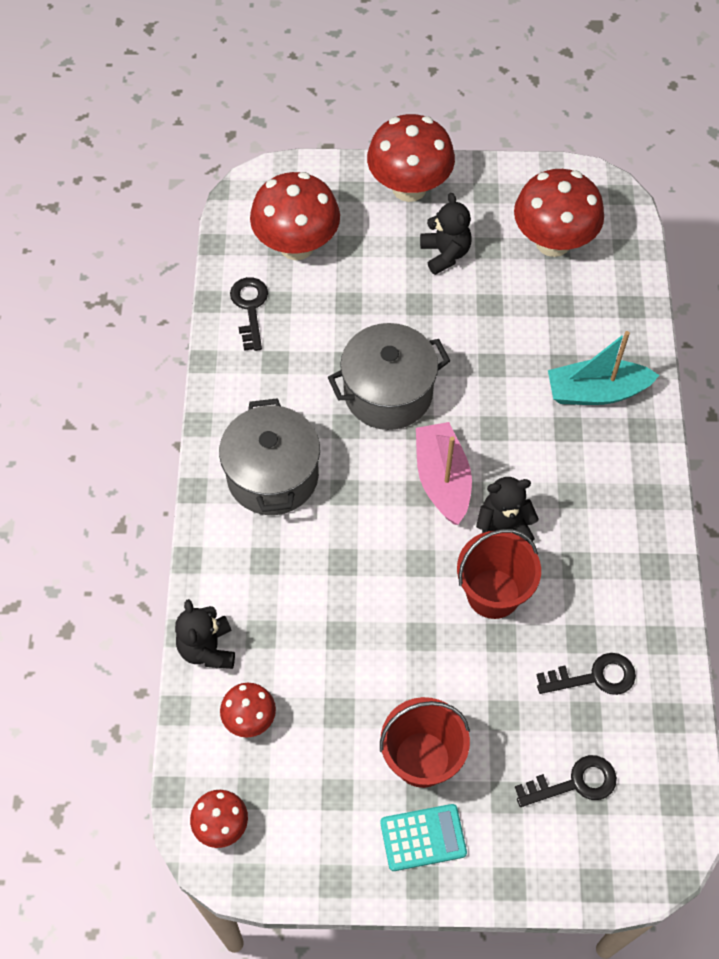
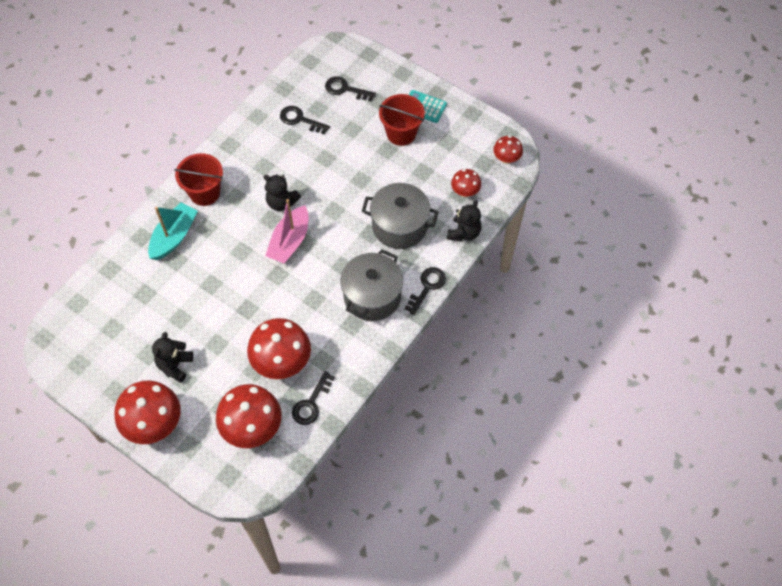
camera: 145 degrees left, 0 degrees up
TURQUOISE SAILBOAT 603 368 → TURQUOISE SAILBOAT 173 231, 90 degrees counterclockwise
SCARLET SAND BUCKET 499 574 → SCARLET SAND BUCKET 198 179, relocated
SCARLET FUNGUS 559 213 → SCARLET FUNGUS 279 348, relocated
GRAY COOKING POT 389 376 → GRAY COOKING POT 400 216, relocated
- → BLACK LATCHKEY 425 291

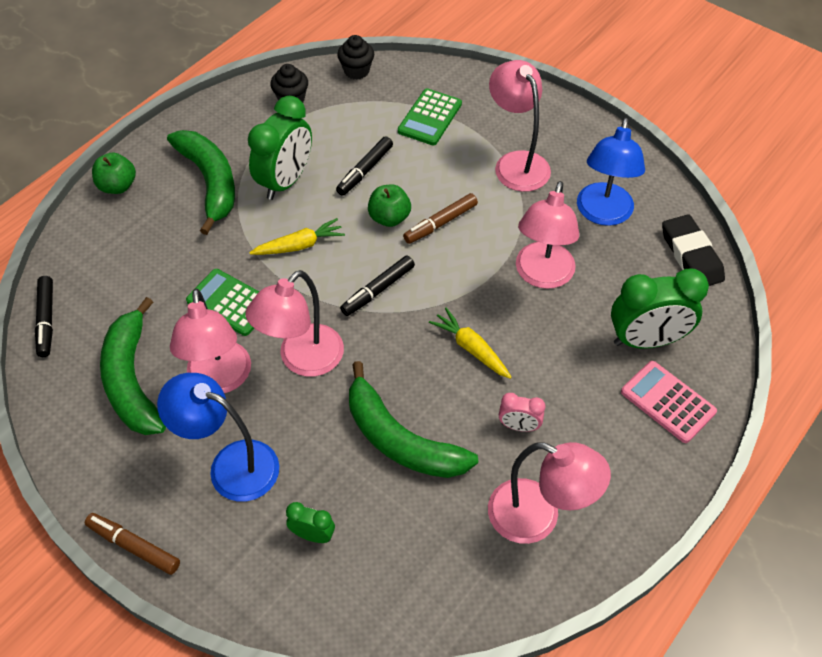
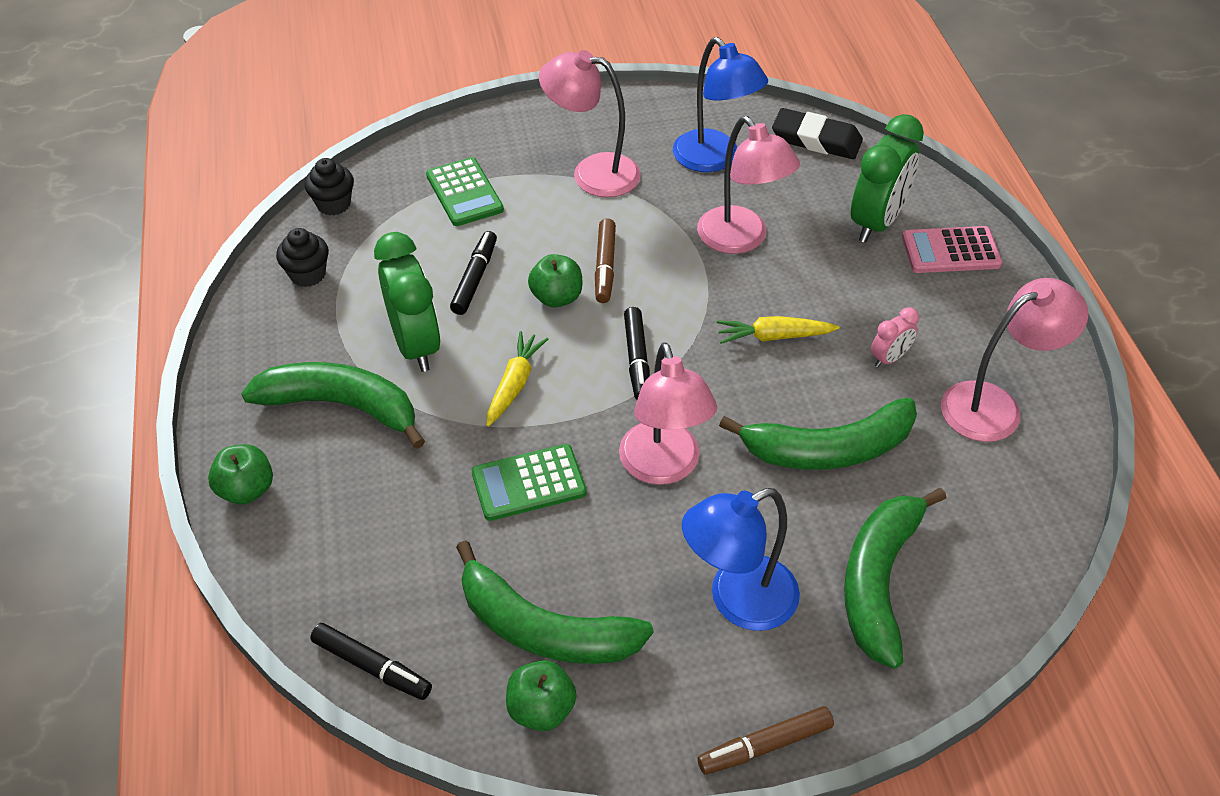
camera: 50 degrees left, 5 degrees down
BLACK MARKER 364 166 → BLACK MARKER 473 273, 150 degrees counterclockwise
- → GREEN APPLE FRUIT 541 695
GREEN CLOCK 310 522 → GREEN TOY BANANA 895 578
ROSY READING LAMP 210 341 → -

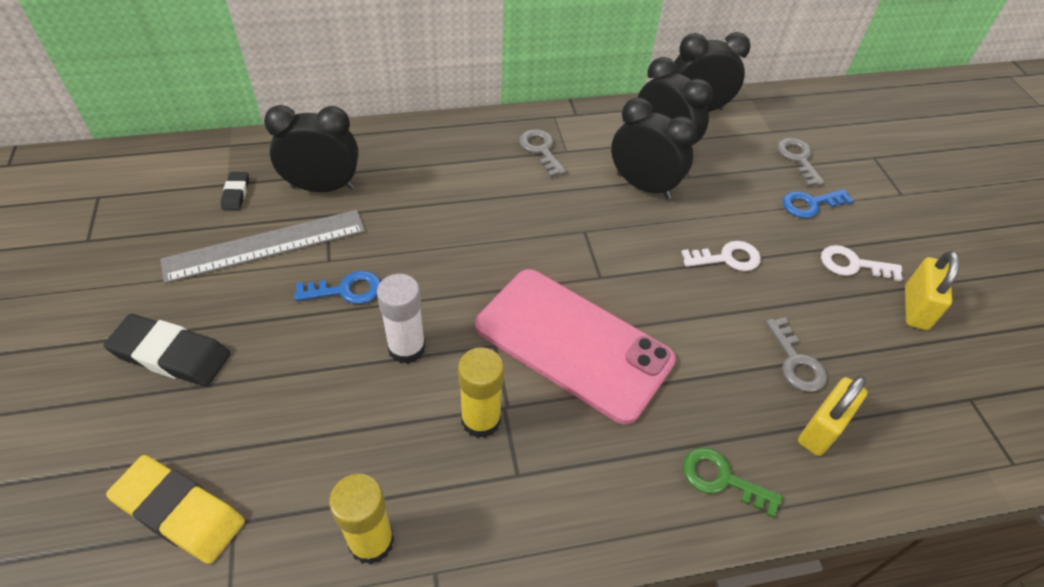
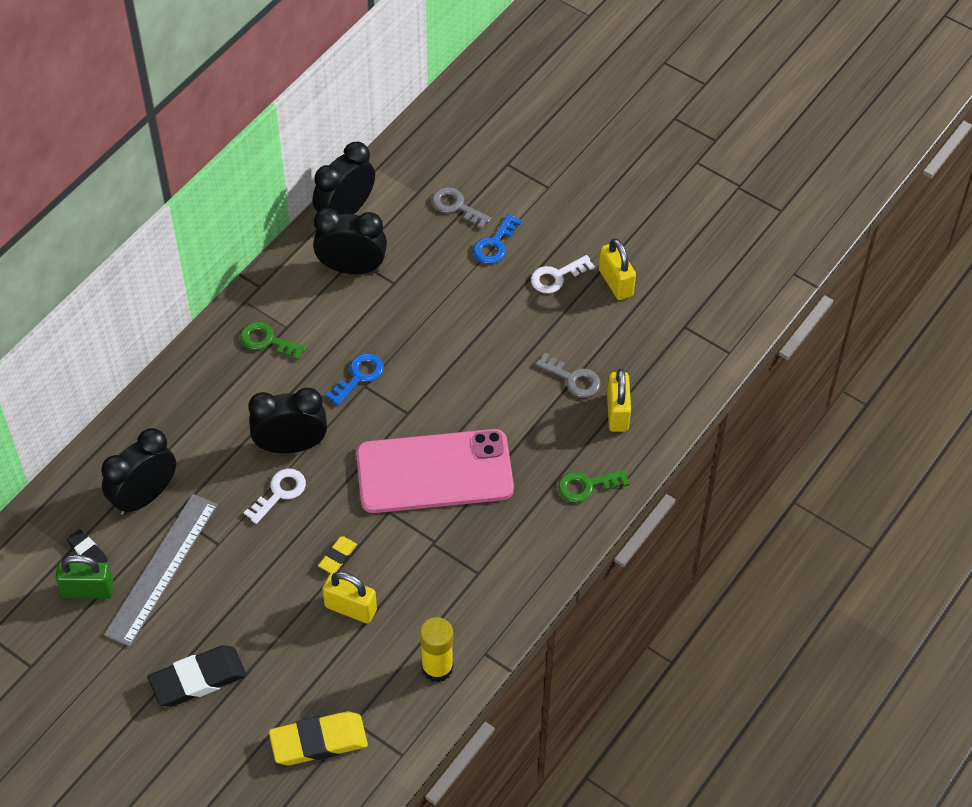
camera: 40 degrees left, 5 degrees up
- → GREEN PADLOCK 84 577
GRAY LATCHKEY 542 153 → GREEN LATCHKEY 273 341
PURE WHITE LATCHKEY 721 256 → PURE WHITE LATCHKEY 275 496, relocated
BLACK CLOCK 654 148 → BLACK CLOCK 287 420, relocated
PURE WHITE STICK OF GLUE 401 319 → YELLOW ERASER 337 554
- → YELLOW PADLOCK 349 597
COBALT LATCHKEY 337 287 → COBALT LATCHKEY 355 379, relocated
YELLOW STICK OF GLUE 481 392 → -

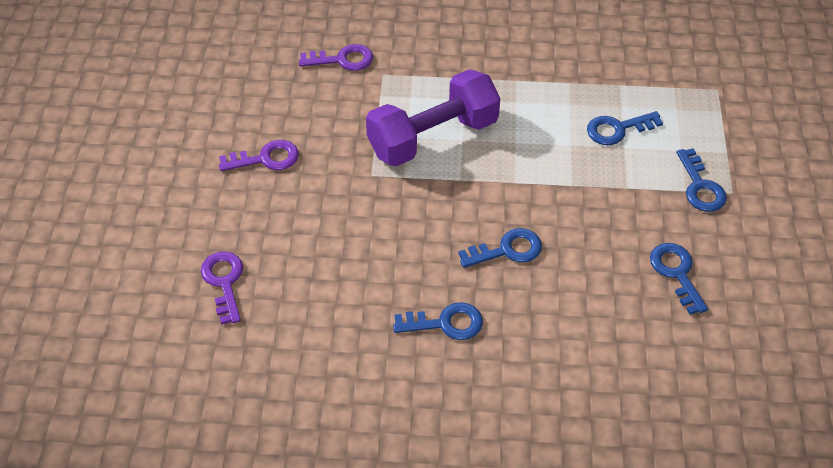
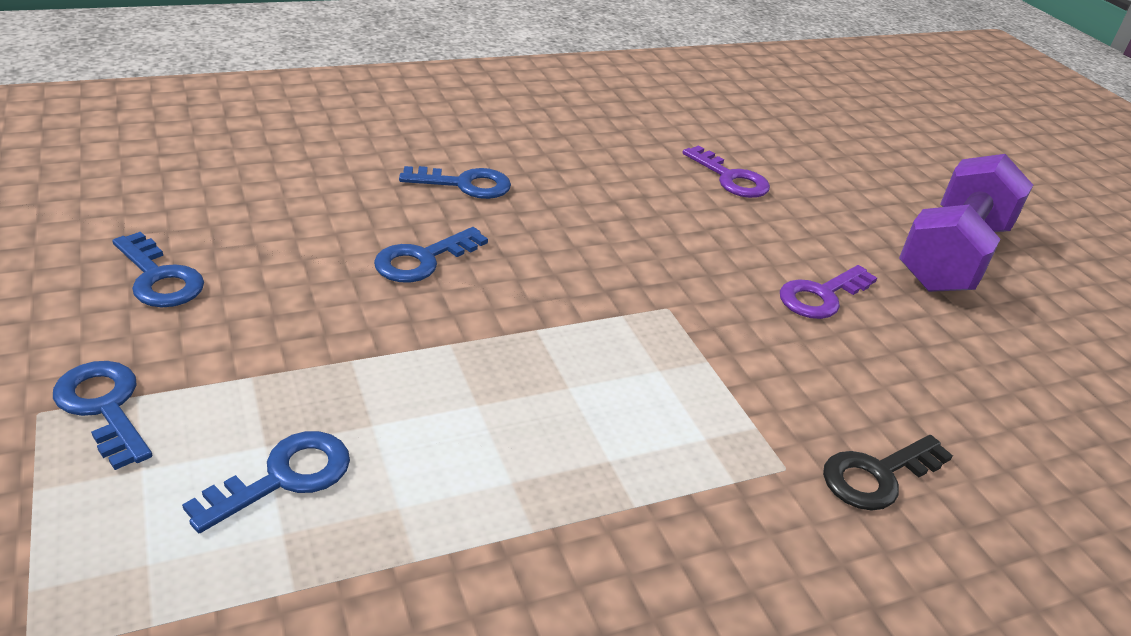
camera: 150 degrees right, 15 degrees down
COBALT LATCHKEY 438 321 → COBALT LATCHKEY 455 182, 150 degrees counterclockwise
ROYAL PURPLE LATCHKEY 336 57 → BLACK LATCHKEY 888 473
ROYAL PURPLE FREE WEIGHT 433 117 → ROYAL PURPLE FREE WEIGHT 966 223, relocated

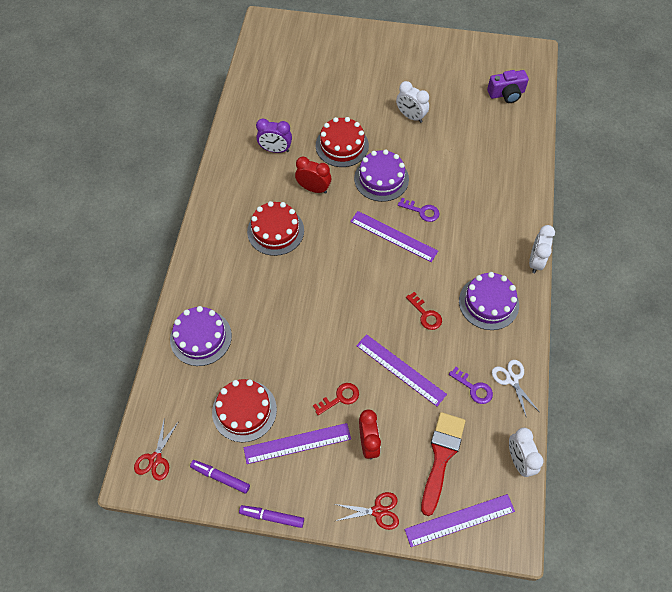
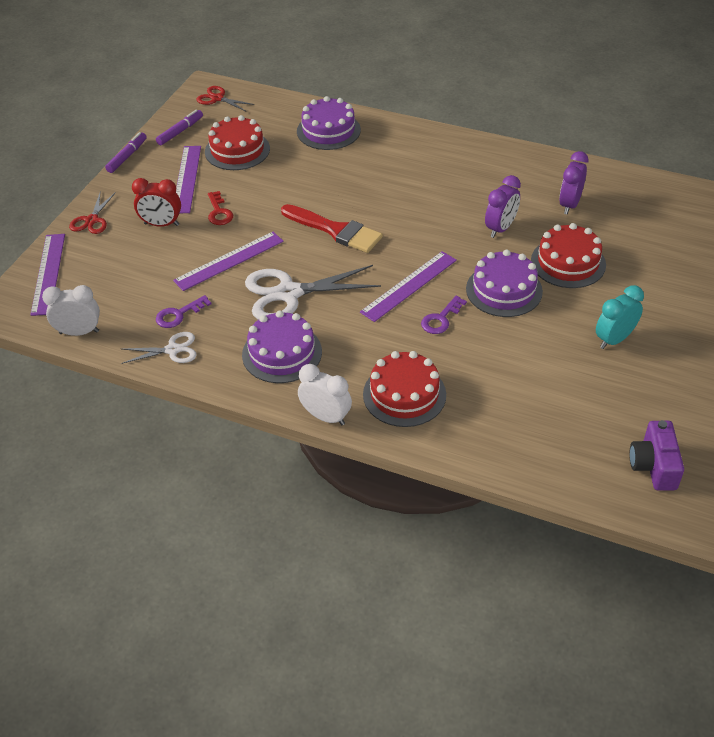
camera: 105 degrees right, 15 degrees down
SCARLET LATCHKEY 424 311 → PURE WHITE SCISSORS 313 292
SCARLET PAINT BRUSH 443 464 → SCARLET PAINT BRUSH 332 228, relocated
SCARLET LAYER CAKE 275 228 → SCARLET LAYER CAKE 404 389, relocated
SCARLET CLOCK 313 175 → ROYAL PURPLE CLOCK 503 206
PURE WHITE CLOCK 412 102 → TURQUOISE CLOCK 620 317

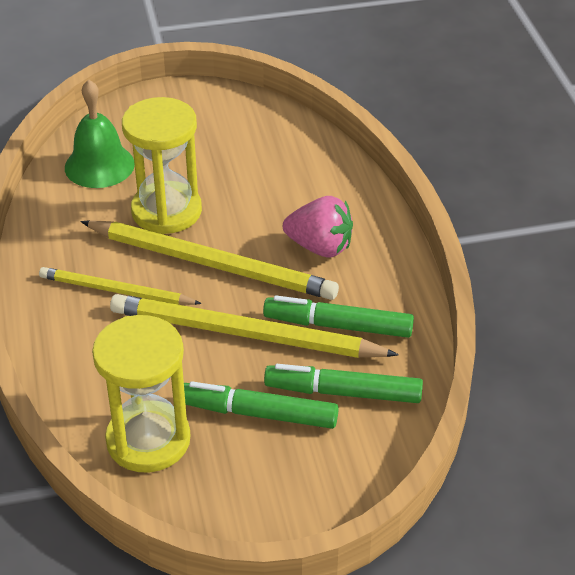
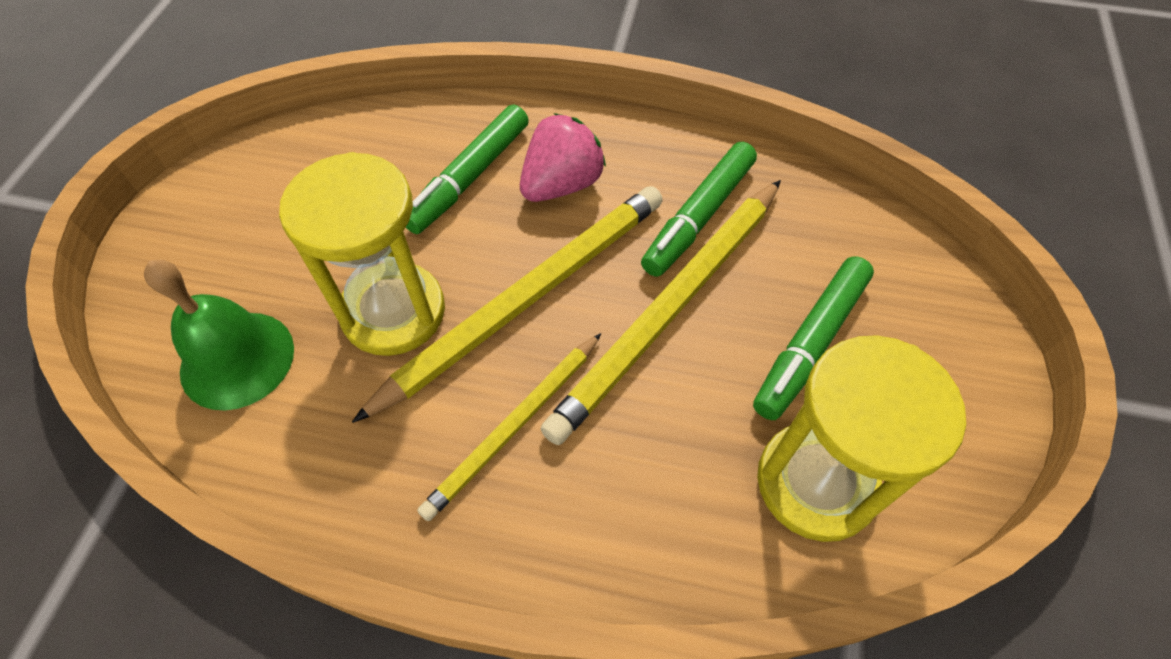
camera: 65 degrees left, 15 degrees up
GREEN MARKER 343 383 → GREEN MARKER 467 169, relocated

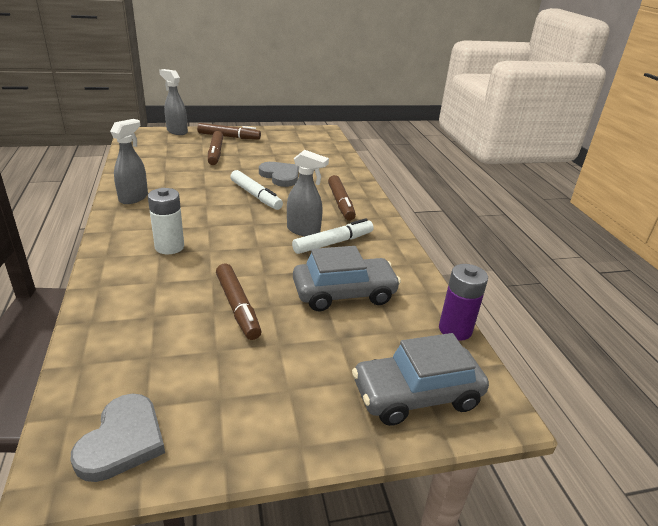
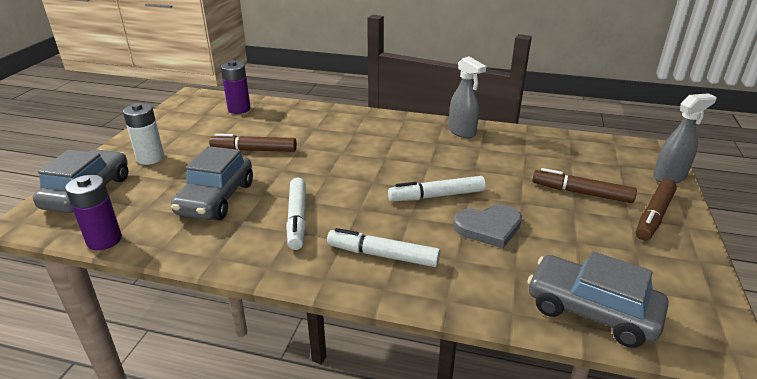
camera: 120 degrees right, 0 degrees up
PURE WHITE BATTERY 166 221 → PURE WHITE BATTERY 143 134, relocated
- → ROYAL PURPLE BATTERY 236 87
DARK BROWN MARKER 342 198 → PURE WHITE MARKER 383 247
- → GRAY CAR 598 299
GRAY HEART 117 438 → -
GRAY SPRAYER 308 193 → -

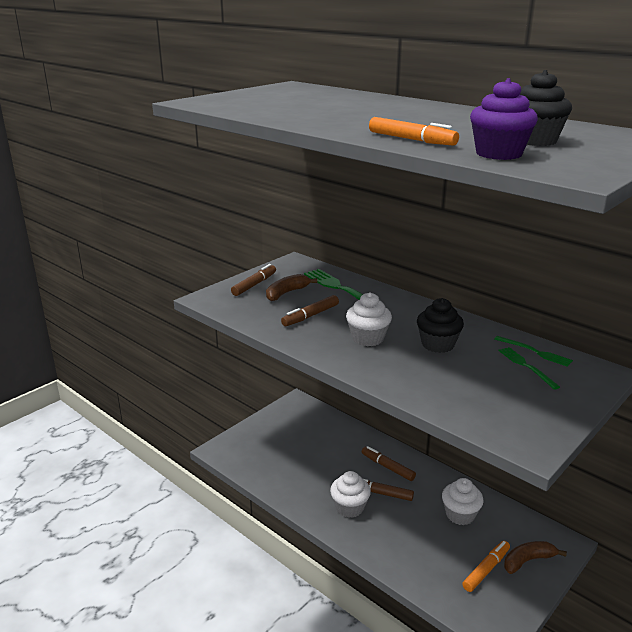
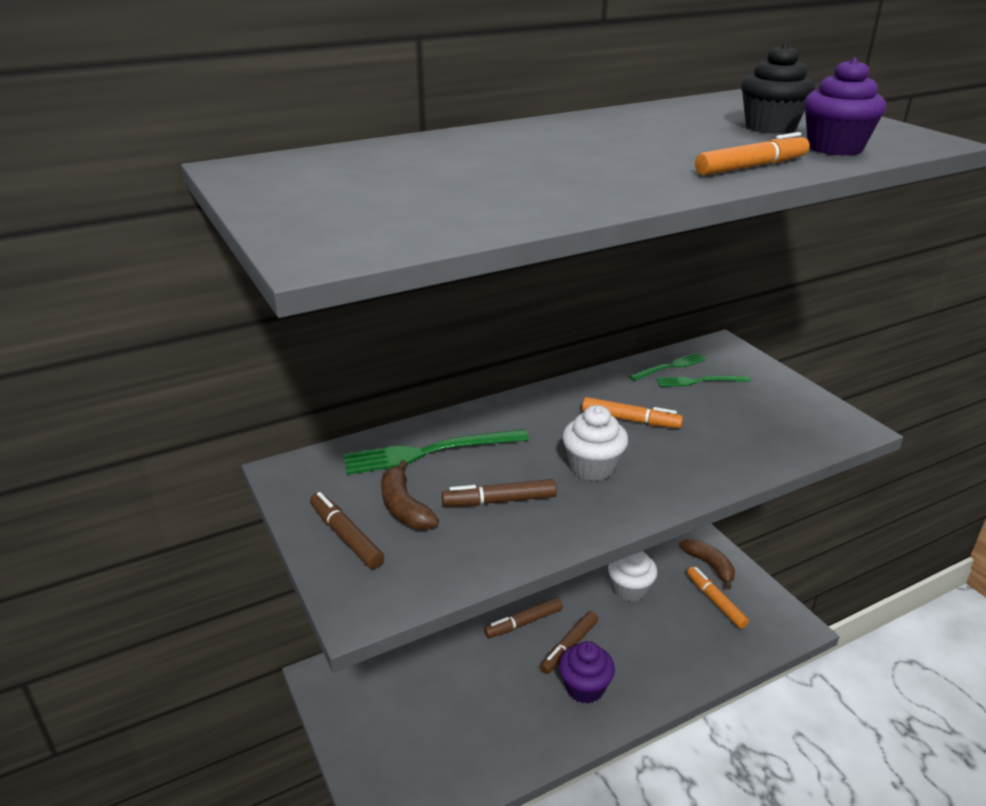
camera: 70 degrees left, 5 degrees up
DARK BROWN MARKER 310 310 → DARK BROWN MARKER 499 492, 105 degrees clockwise
PURE WHITE CUPCAKE 350 494 → ROYAL PURPLE CUPCAKE 587 672
BLACK CUPCAKE 440 325 → ORANGE MARKER 632 412
DARK BROWN TOY BANANA 535 557 → DARK BROWN TOY BANANA 707 564, 150 degrees clockwise

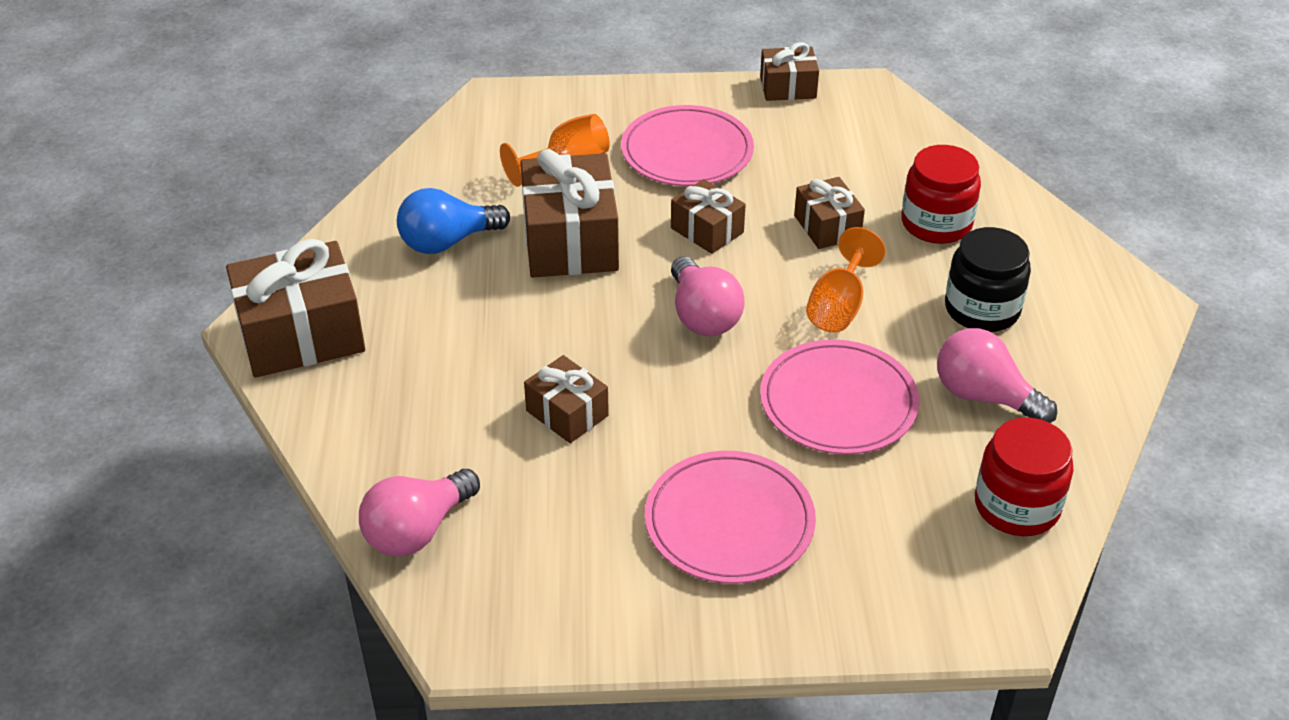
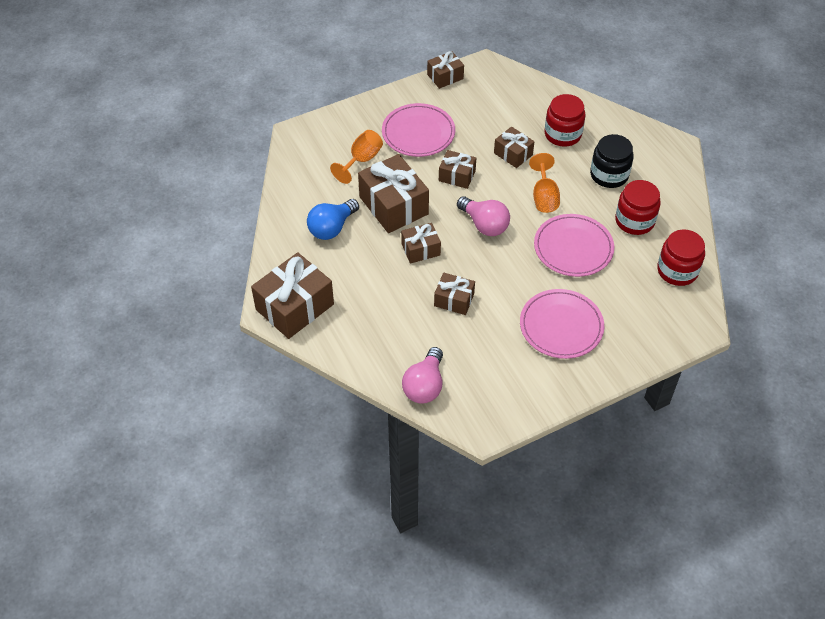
camera: 25 degrees left, 10 degrees up
- → DARK BROWN PRESENT 421 243
ROSY LIGHTBULB 997 375 → SCARLET PRESERVE JAR 638 207

